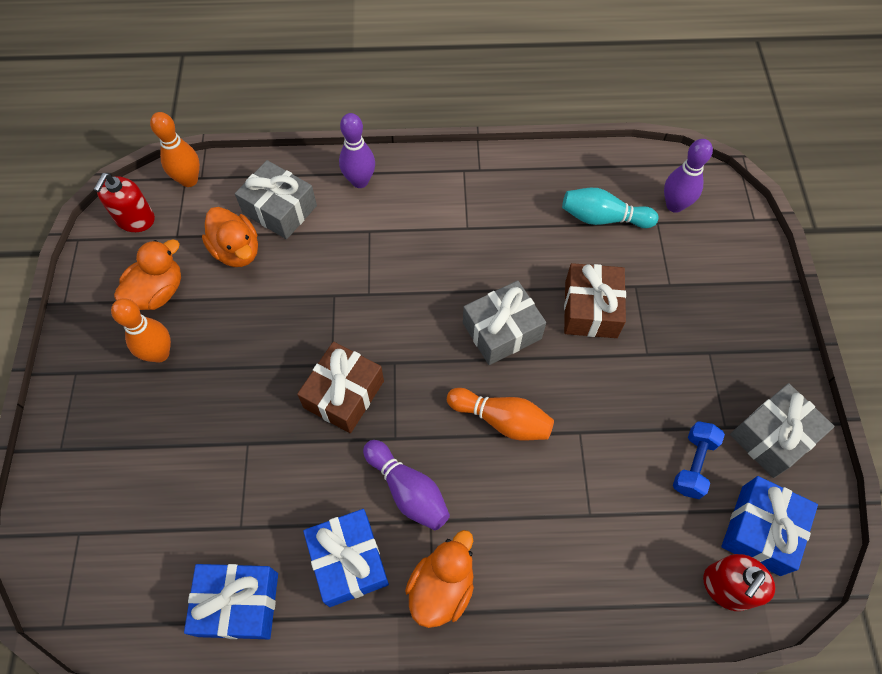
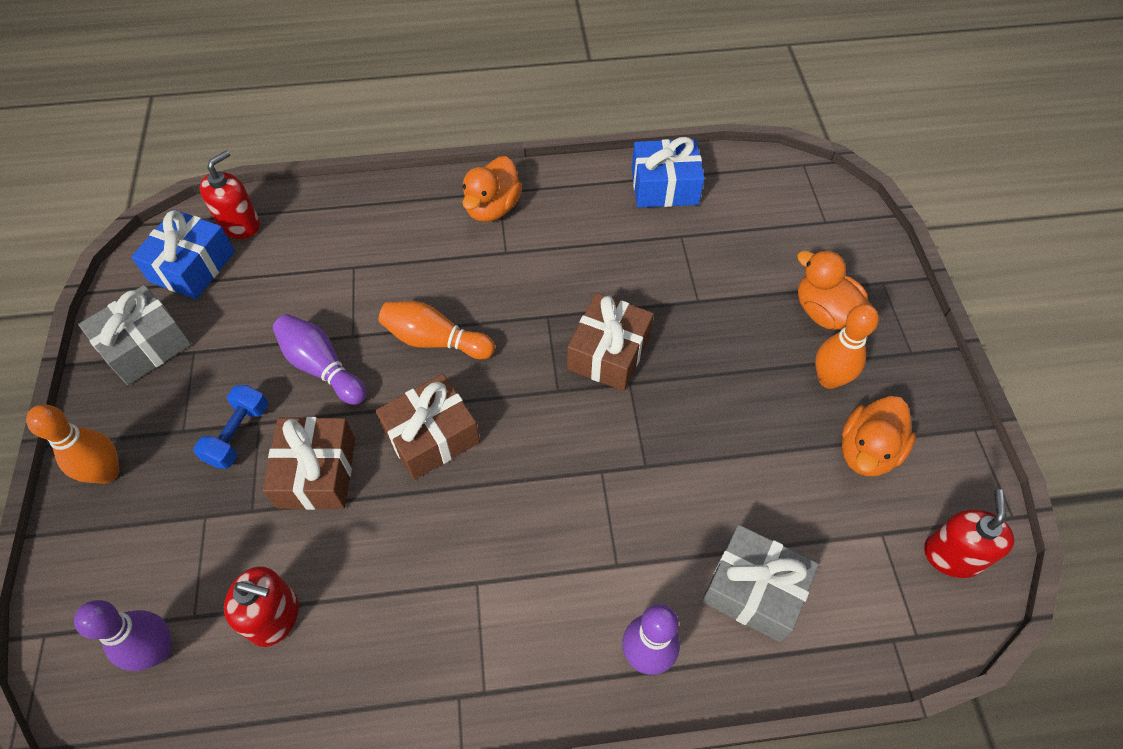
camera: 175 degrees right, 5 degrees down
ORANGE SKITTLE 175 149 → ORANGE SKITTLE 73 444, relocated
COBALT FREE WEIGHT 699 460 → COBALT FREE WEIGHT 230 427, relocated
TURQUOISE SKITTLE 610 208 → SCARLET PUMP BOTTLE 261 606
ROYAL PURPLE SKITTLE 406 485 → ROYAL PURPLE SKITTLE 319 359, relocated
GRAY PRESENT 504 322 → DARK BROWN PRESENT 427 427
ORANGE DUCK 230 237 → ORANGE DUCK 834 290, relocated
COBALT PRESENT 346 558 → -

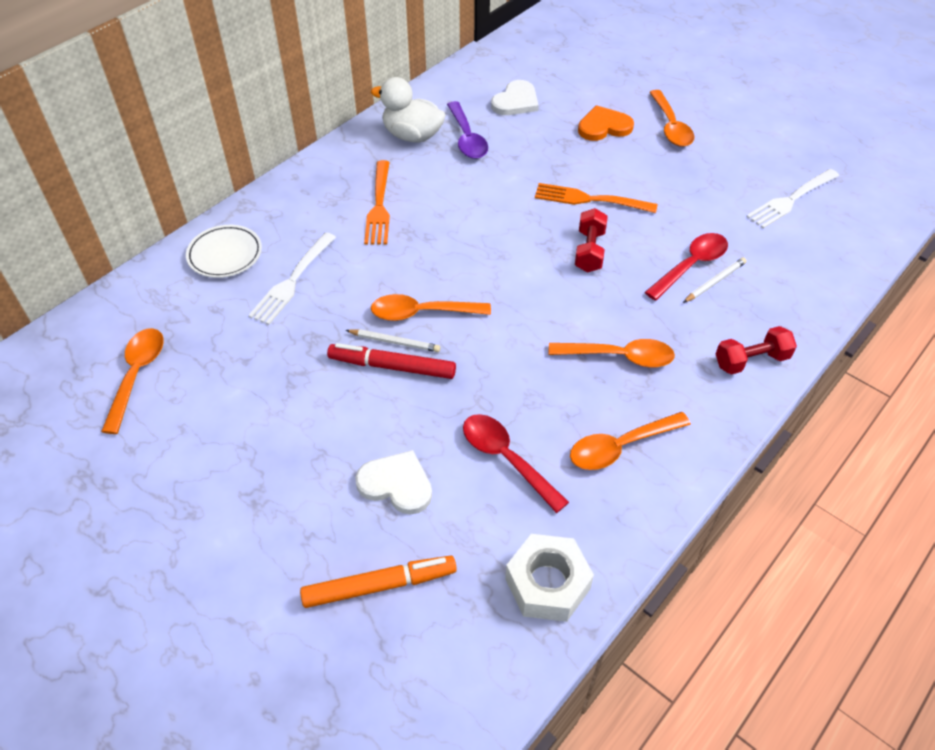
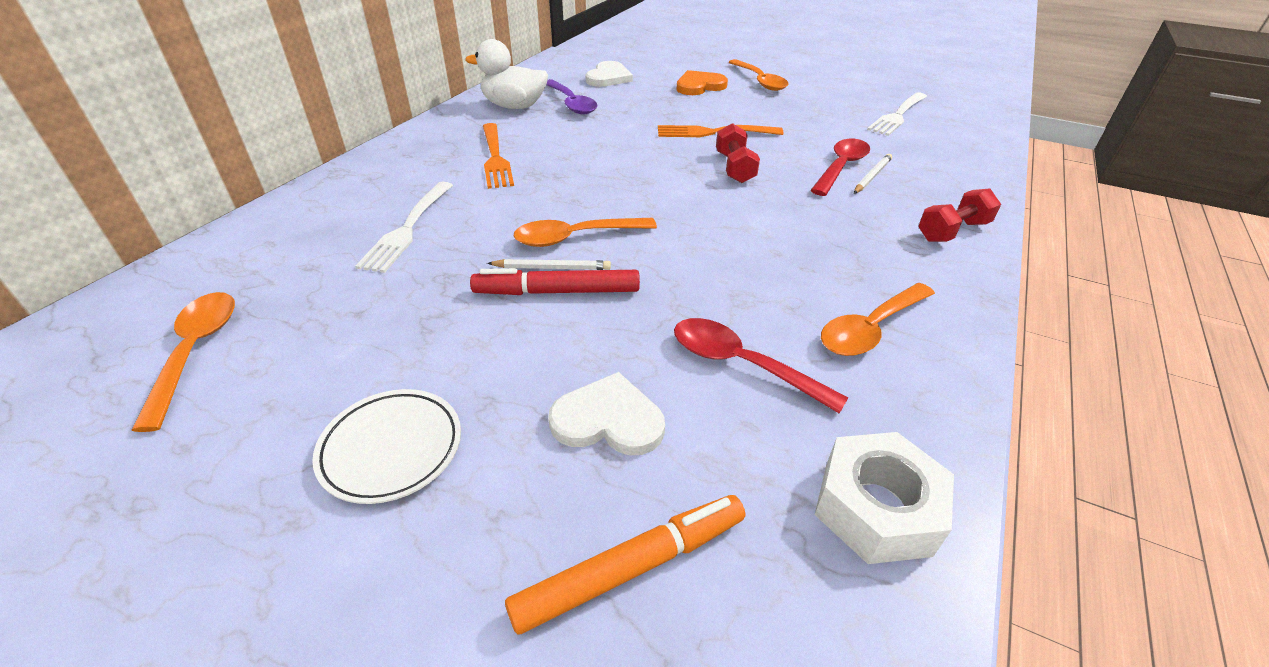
camera: 15 degrees left, 10 degrees down
PURE WHITE FLAT DISH 224 251 → PURE WHITE FLAT DISH 386 446, relocated
ORANGE TEASPOON 611 353 → -

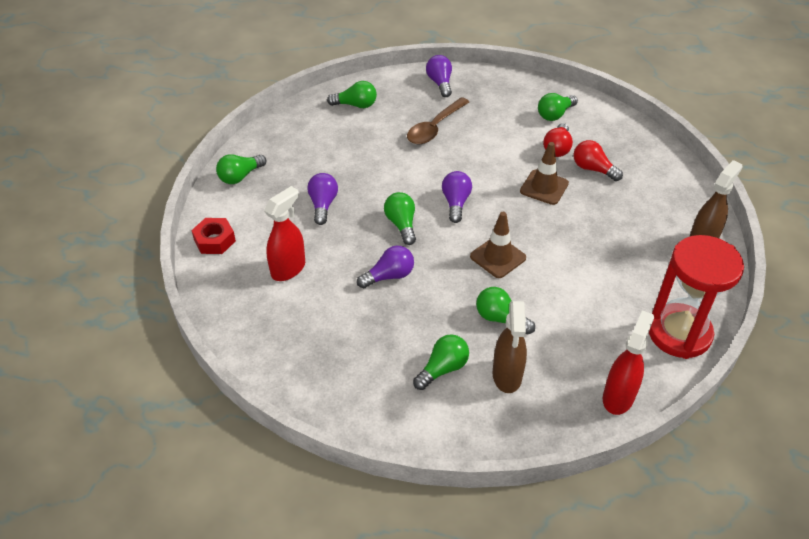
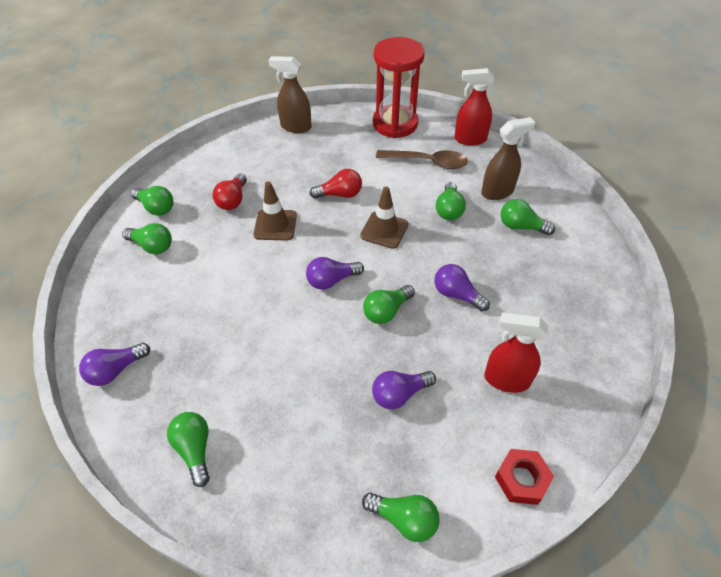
camera: 115 degrees left, 5 degrees up
- → GREEN LIGHTBULB 152 201
SCARLET LIGHTBULB 558 140 → SCARLET LIGHTBULB 336 184, relocated
DARK BROWN TEASPOON 438 120 → DARK BROWN TEASPOON 422 159, relocated

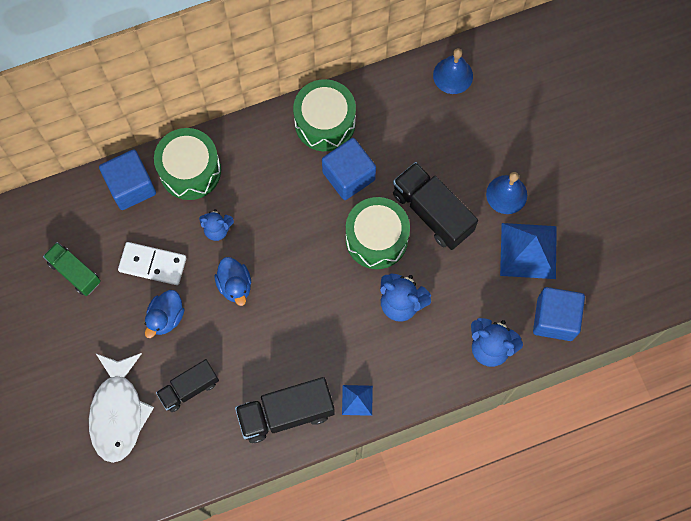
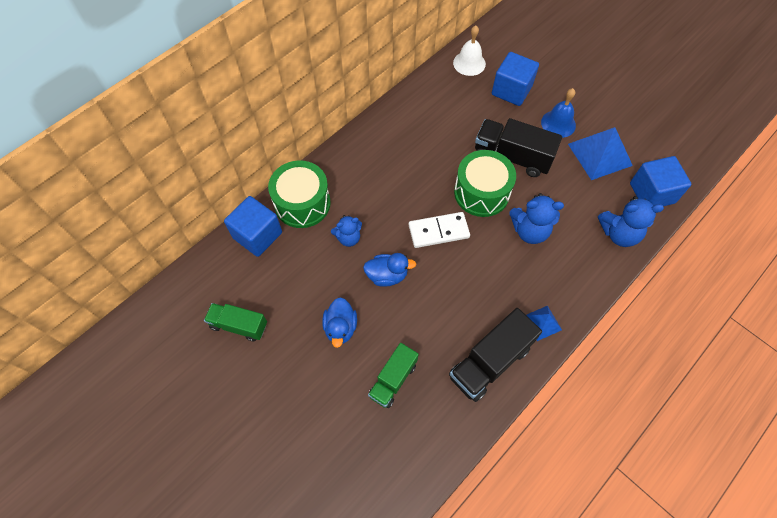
camera: 25 degrees left, 10 degrees down
COBALT DUCK 232 281 → COBALT DUCK 389 270, 45 degrees counterclockwise
BLACK LORRY 187 385 → GREEN LORRY 393 375
PURE WHITE DOMINO 152 263 → PURE WHITE DOMINO 439 230, relocated
COBALT HAND BELL 453 71 → PURE WHITE HAND BELL 469 51
COBALT SOLID CUBE 349 169 → COBALT SOLID CUBE 515 79, relocated
PURE WHITE TOY FISH 121 408 → -
GREEN SNARE DRUM 324 115 → -

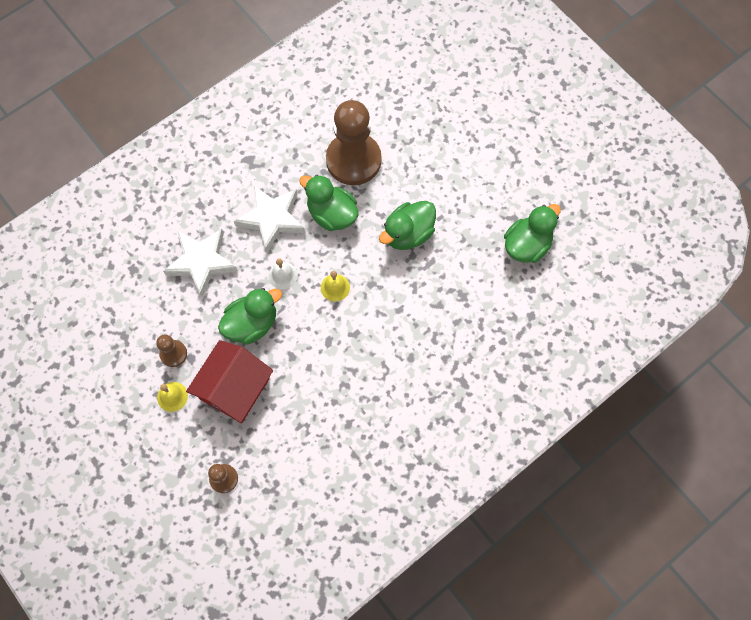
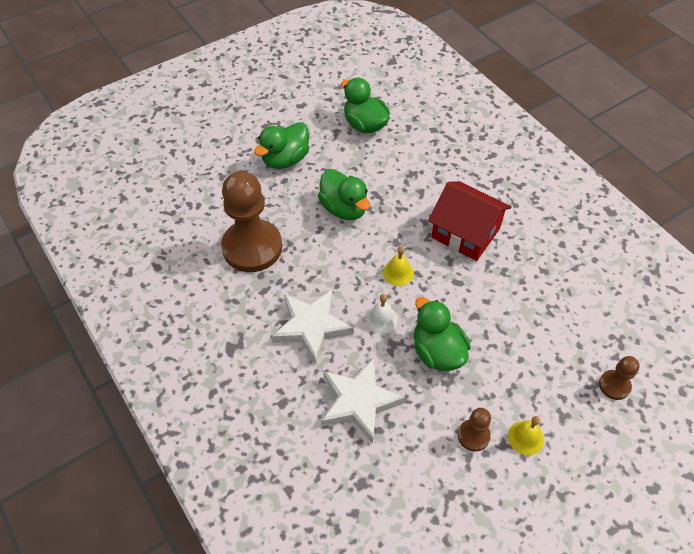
camera: 85 degrees left, 15 degrees down
GREEN DUCK 328 203 → GREEN DUCK 281 145, relocated
SCARLET COTTAGE 229 381 → SCARLET COTTAGE 469 221, relocated

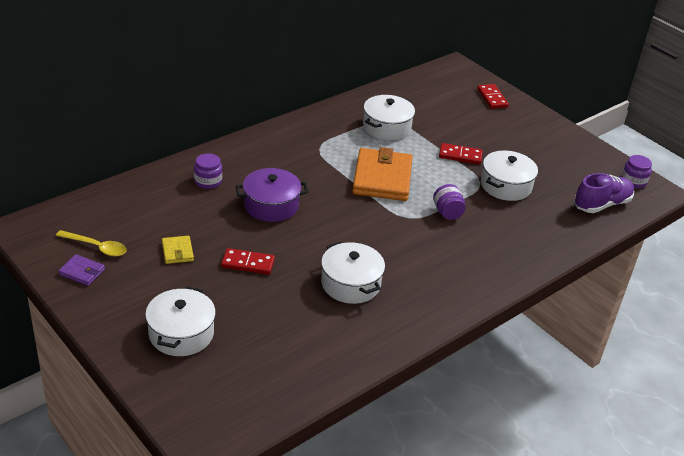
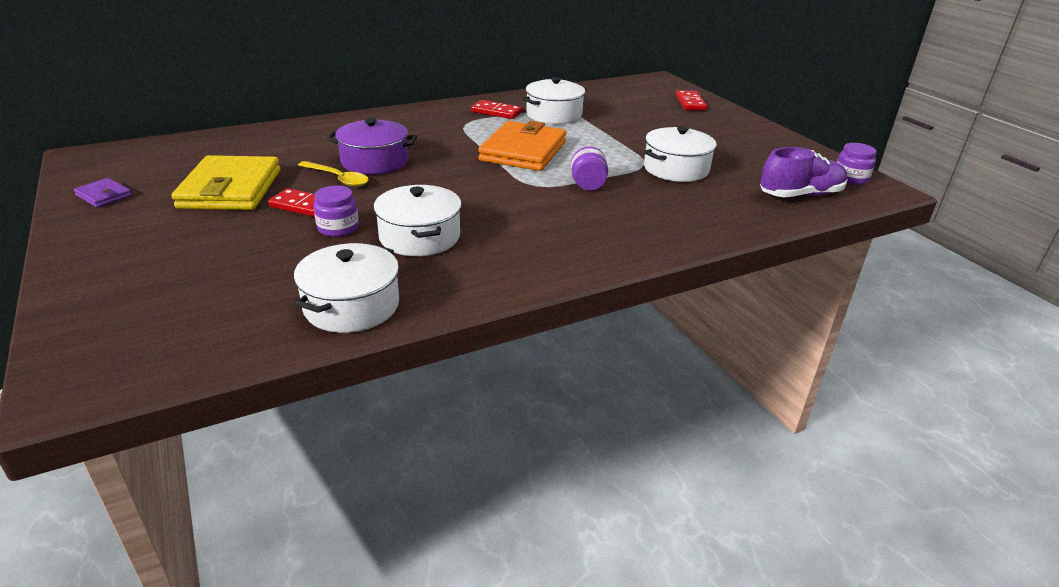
camera: 15 degrees right, 5 degrees down
YELLOW WALLET 178 250 → YELLOW WALLET 226 182, x2.19
PURE WHITE COOKING POT 180 321 → PURE WHITE COOKING POT 346 288, relocated
YELLOW TEASPOON 91 243 → YELLOW TEASPOON 333 174, relocated
ROYAL PURPLE PRESERVE JAR 208 171 → ROYAL PURPLE PRESERVE JAR 336 211, relocated
SCARLET DOMINO 461 153 → SCARLET DOMINO 497 109, relocated

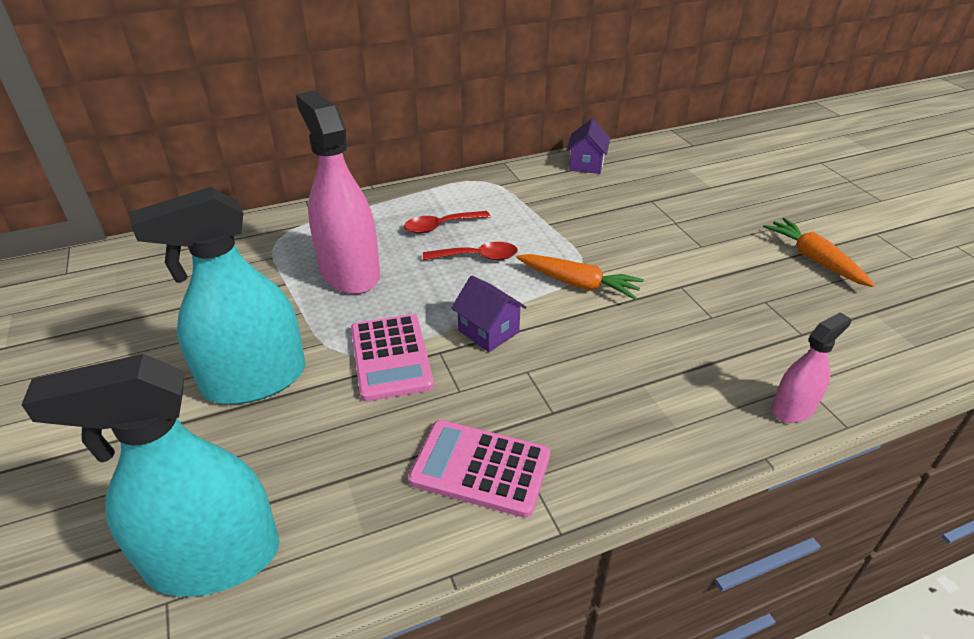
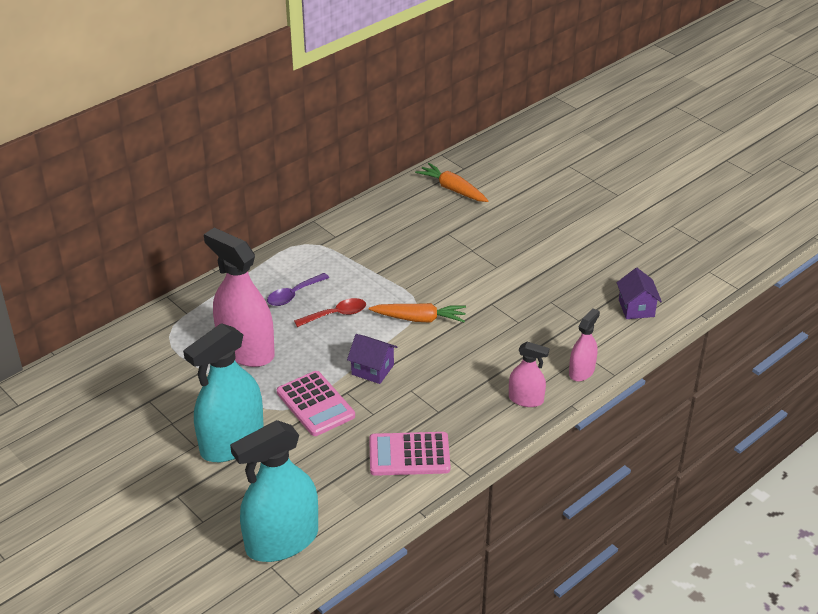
camera: 20 degrees left, 0 degrees up
SCARLET TEASPOON 447 222 → ROYAL PURPLE TEASPOON 298 289
ORANGE CARROT 819 252 → ORANGE CARROT 451 182, relocated
- → ROSY SPRAYER 529 374
ROYAL PURPLE COTTAGE 588 146 → ROYAL PURPLE COTTAGE 639 293, relocated

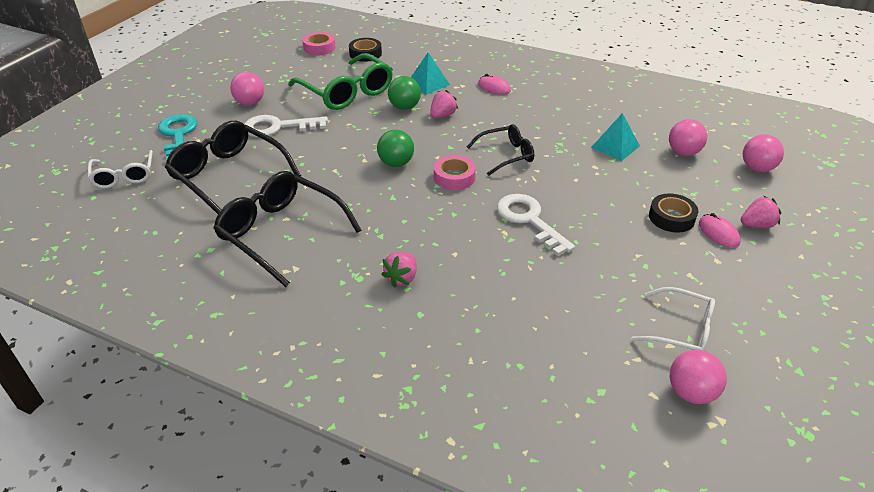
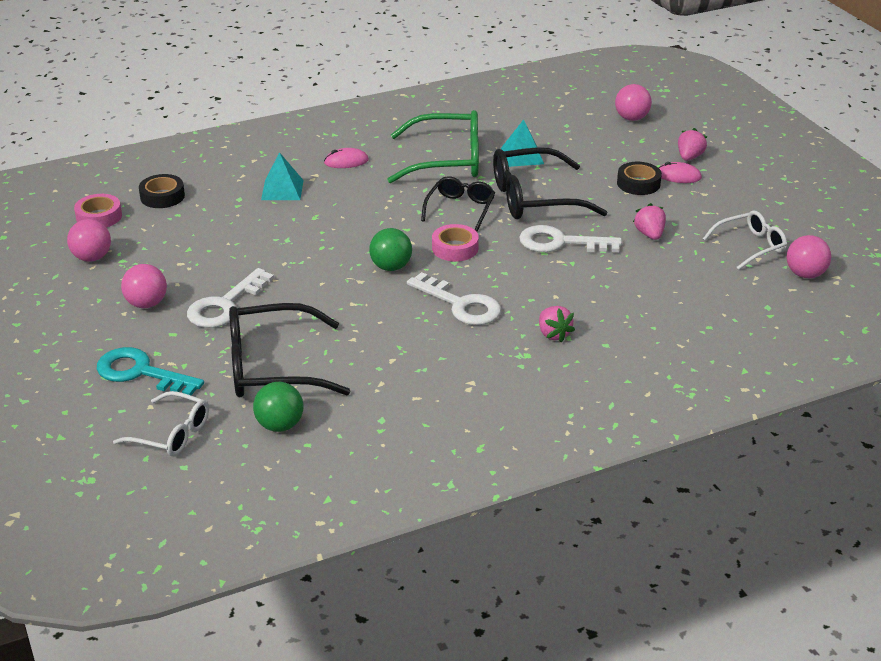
camera: 50 degrees left, 5 degrees down
ROSY PLAY BALL 688 137 → ROSY PLAY BALL 89 240, relocated
GREEN PLAY BALL 404 93 → GREEN PLAY BALL 278 407, relocated
GREEN SPECTACLES 340 81 → GREEN SPECTACLES 433 146, relocated
- → PURE WHITE LATCHKEY 454 298
BLACK SPECTACLES 287 229 → BLACK SPECTACLES 550 183, relocated
ROSY BERRY 444 104 → ROSY BERRY 649 221, relocated

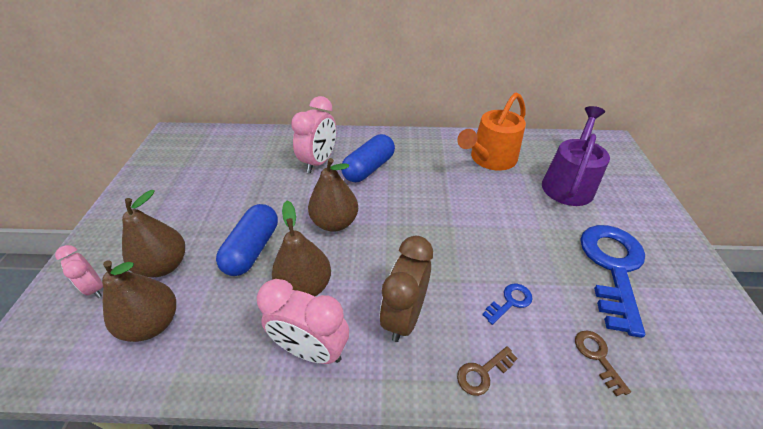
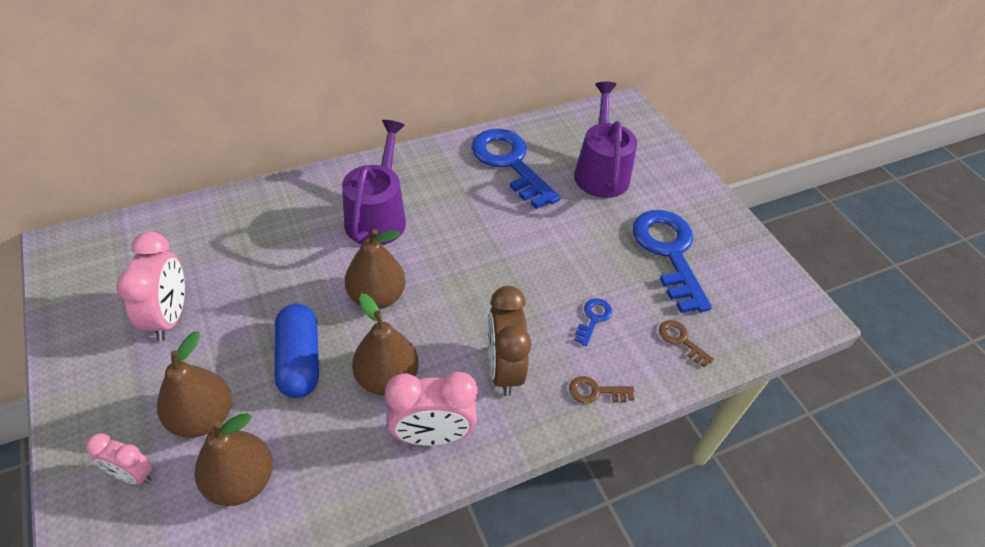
camera: 30 degrees left, 5 degrees up
ROSY CLOCK 313 134 → ROSY CLOCK 150 286, relocated
COBALT PILL 368 158 → ROYAL PURPLE WATERING CAN 374 182
ORANGE WATERING CAN 491 131 → COBALT LATCHKEY 515 169
DARK BROWN LATCHKEY 487 371 → DARK BROWN LATCHKEY 602 390, 60 degrees clockwise

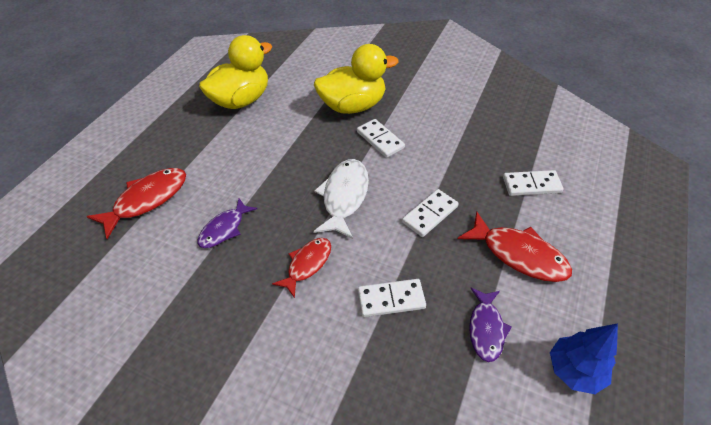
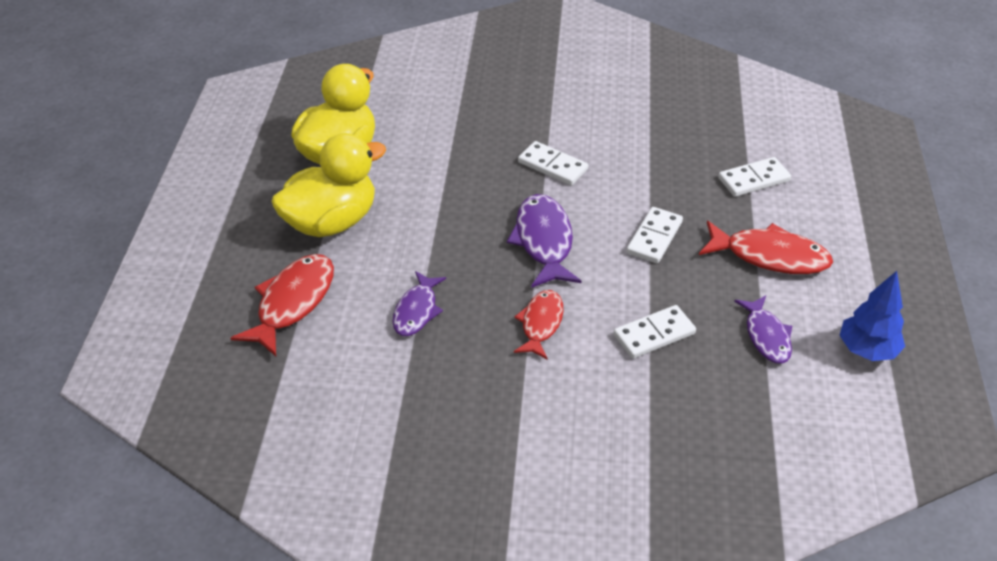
camera: 20 degrees left, 5 degrees down
YELLOW DUCK 356 79 → YELLOW DUCK 328 185, relocated
PURE WHITE TOY FISH 341 199 → ROYAL PURPLE TOY FISH 544 241

